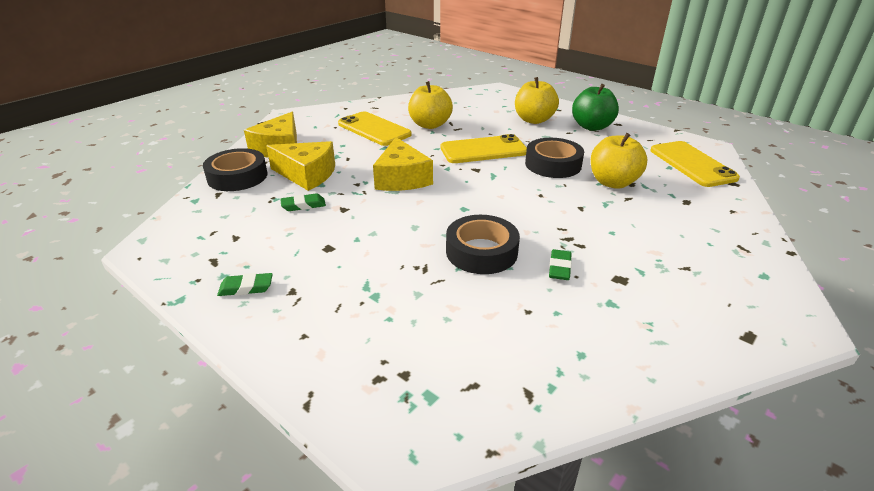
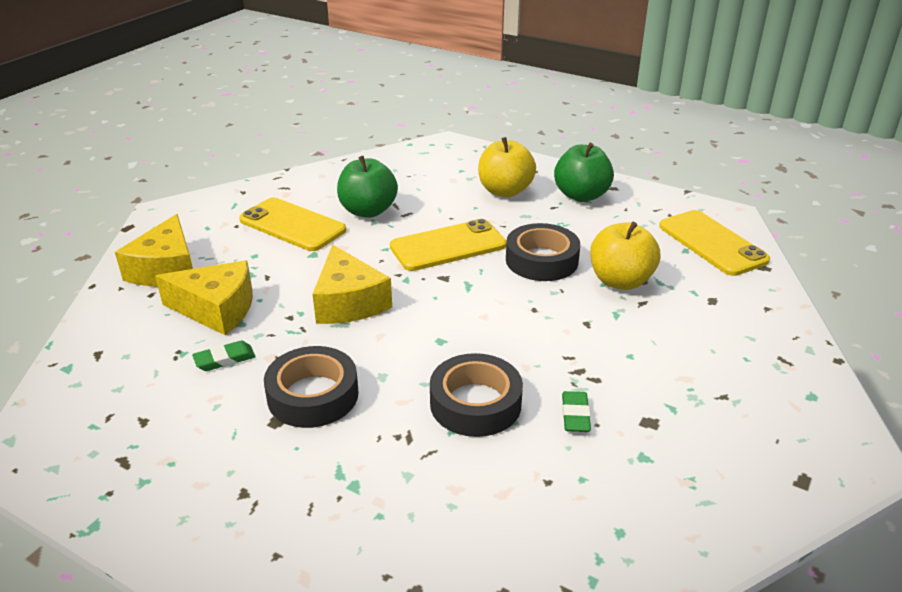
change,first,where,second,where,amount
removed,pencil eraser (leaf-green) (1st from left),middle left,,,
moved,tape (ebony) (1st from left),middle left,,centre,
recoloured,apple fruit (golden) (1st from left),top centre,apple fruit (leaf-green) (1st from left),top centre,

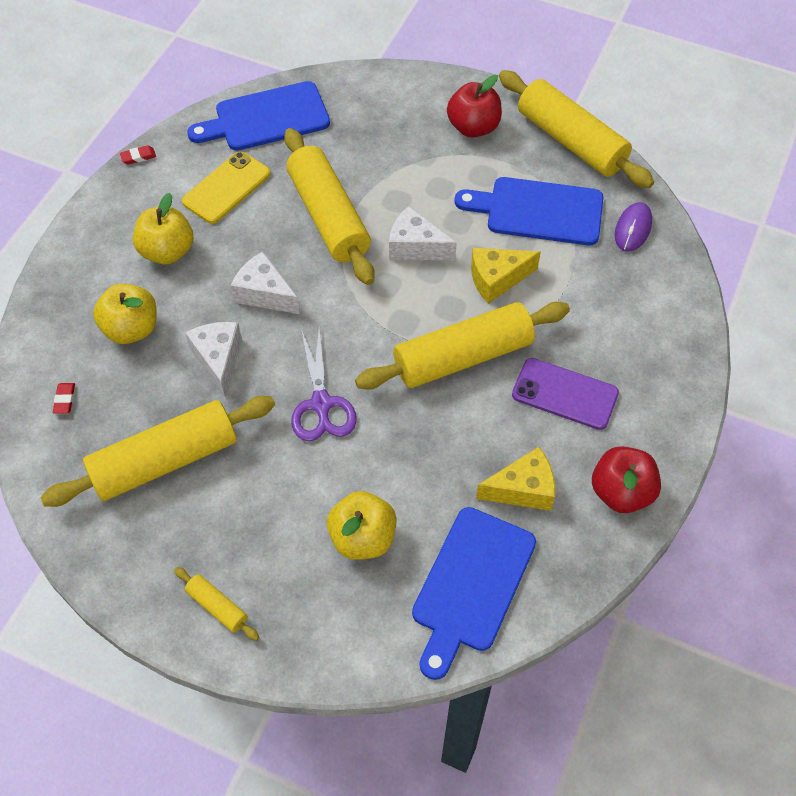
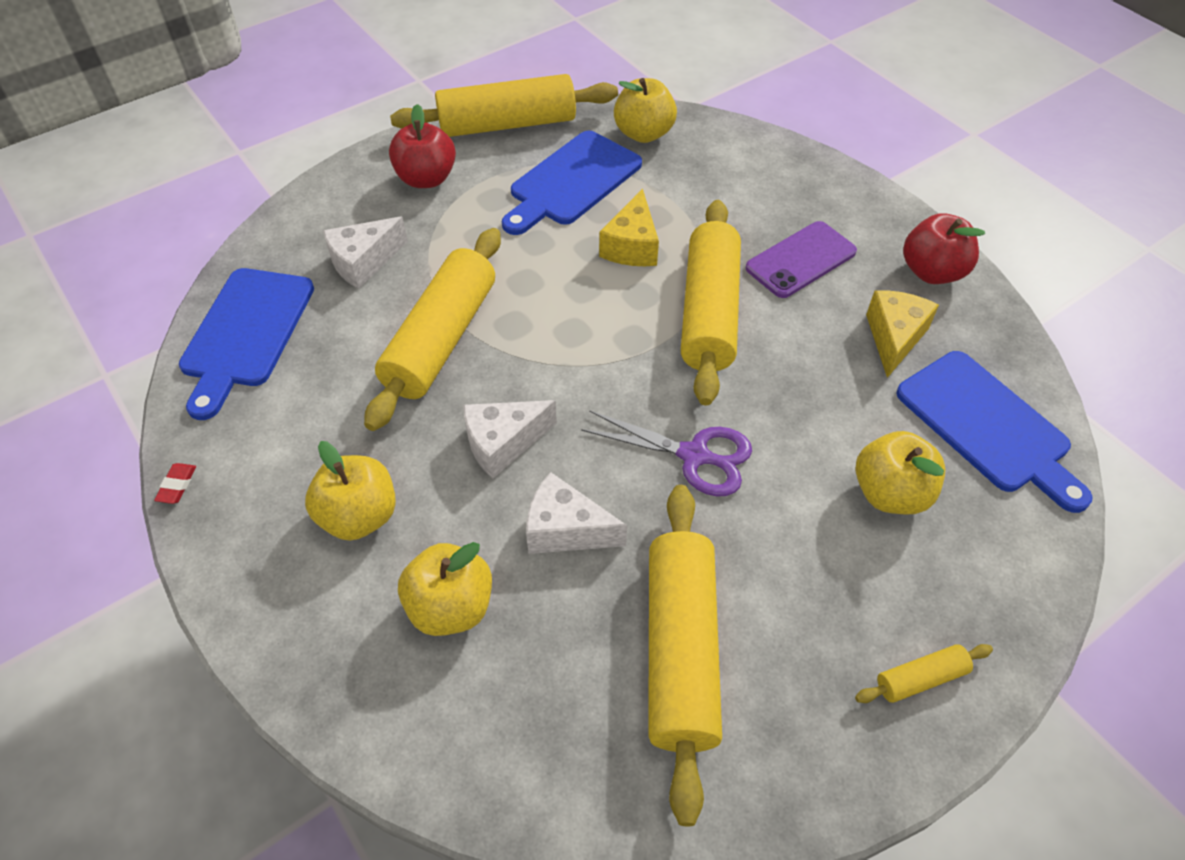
change,first,where,second,where,amount
removed,pencil eraser (crimson) (1st from left),middle left,,,
removed,smartphone (golden),top left,,,
moved,cheese wedge (snow-white) (3rd from left in the first image),top centre,cheese wedge (snow-white) (1st from left),top left,
replaced,mouse (purple),top right,apple fruit (golden) (3rd from left),top centre,
turned,rolling pin (golden) (3rd from left in the first image),top centre,rolling pin (golden) (1st from left),centre,75 degrees counterclockwise

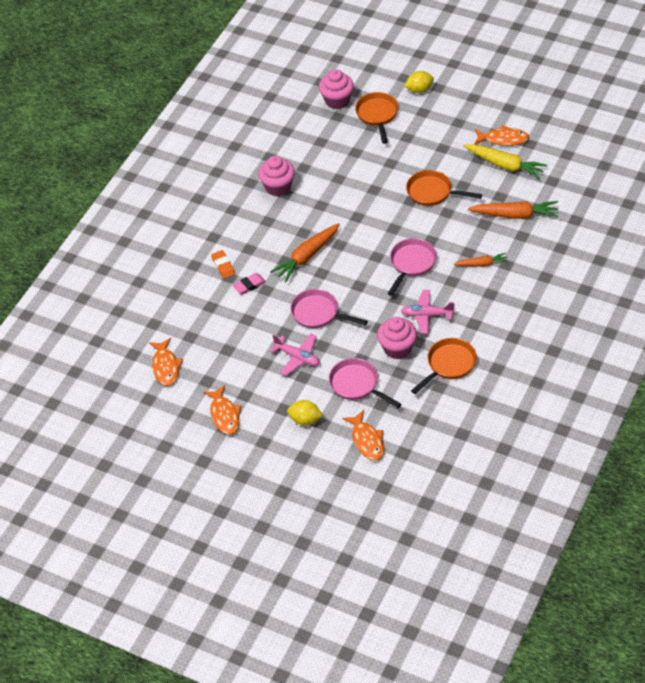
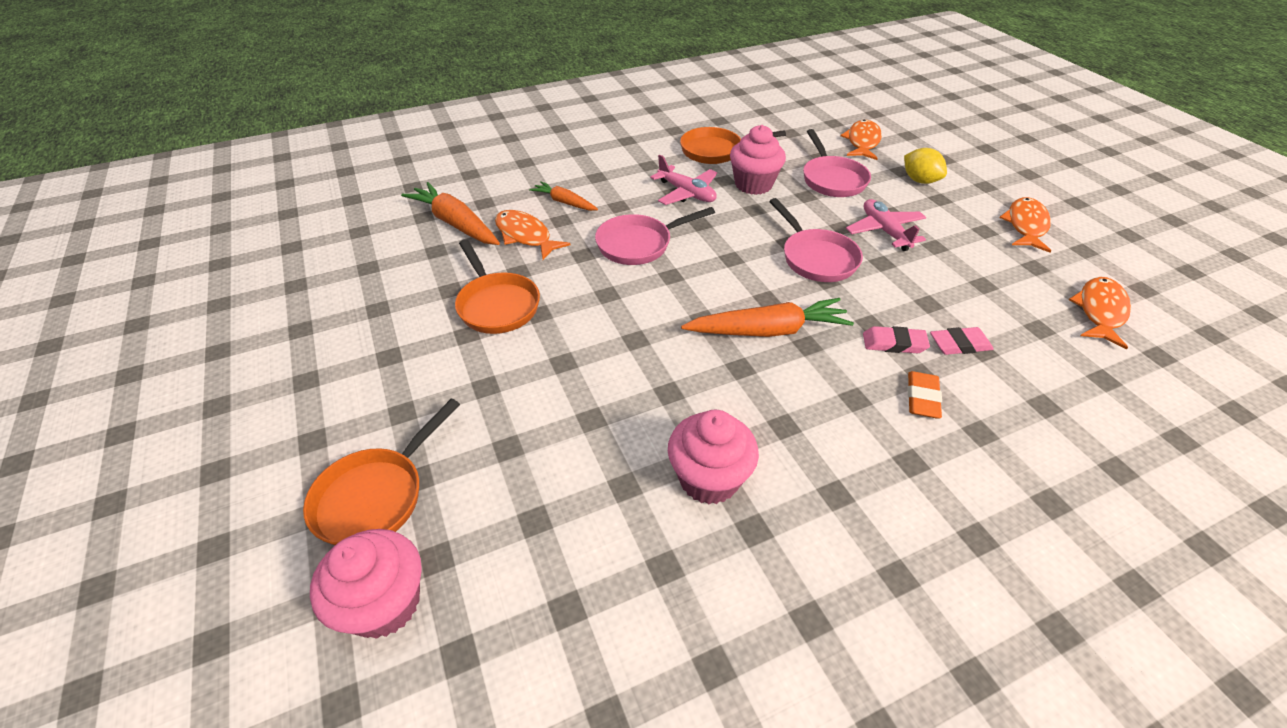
change,first,where,second,where,amount
removed,citrus fruit (golden) (2nd from left),top centre,,,
removed,root vegetable (golden),top right,,,
added,,,pencil eraser (pink) (2nd from left),middle right,
moved,fish figure (orange-coloured) (4th from left in the first image),top right,fish figure (orange-coloured) (1st from left),top centre,

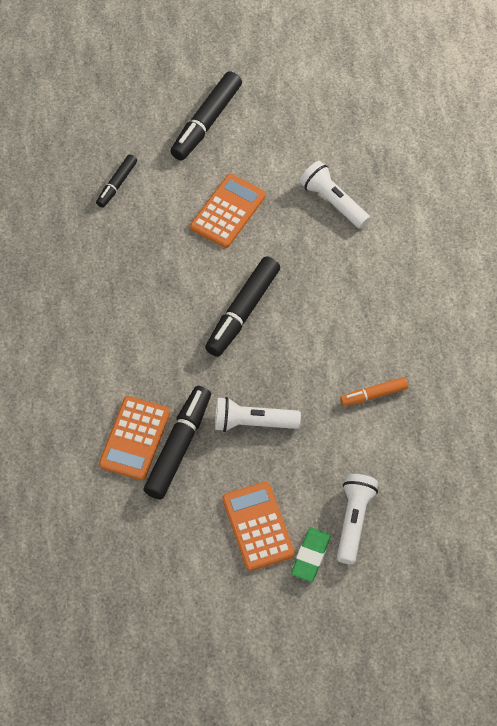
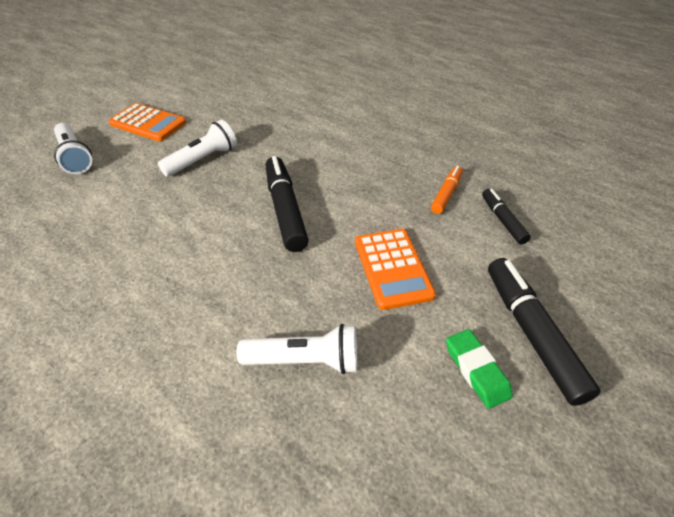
change,first,where,second,where,amount
removed,pocket calculator (orange-coloured) (1st from left),middle left,,,
removed,felt pen (ebony) (2nd from left),centre,,,
moved,pencil eraser (leaf-green),bottom centre,,bottom right,
moved,felt pen (orange-coloured),middle right,,centre,

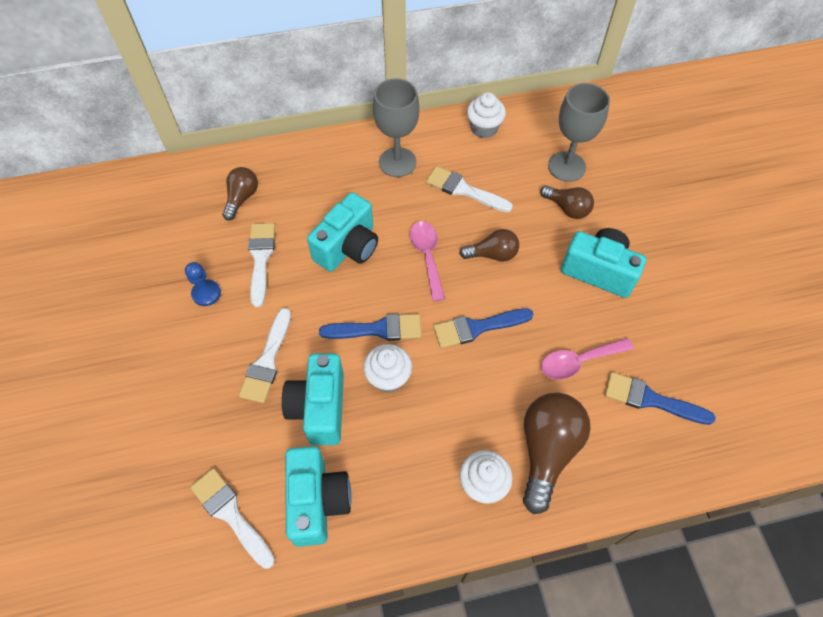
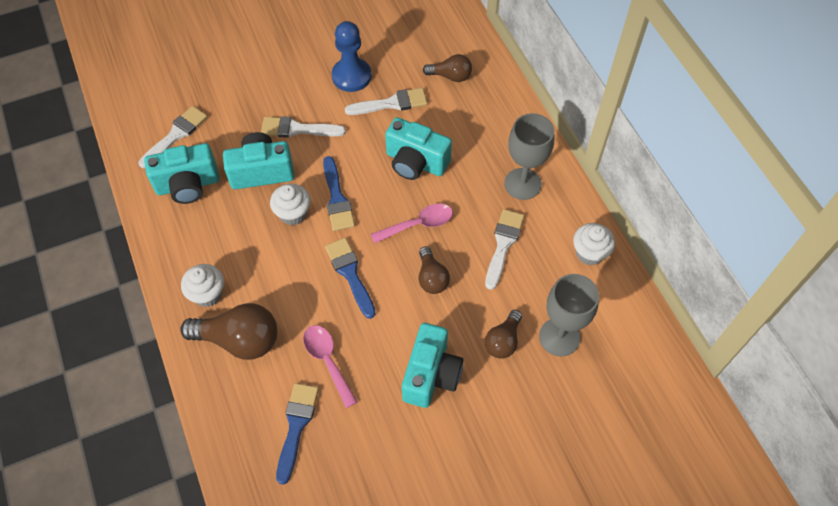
change,first,where,second,where,amount
resized,pawn (blue),middle left,,top centre,x1.69

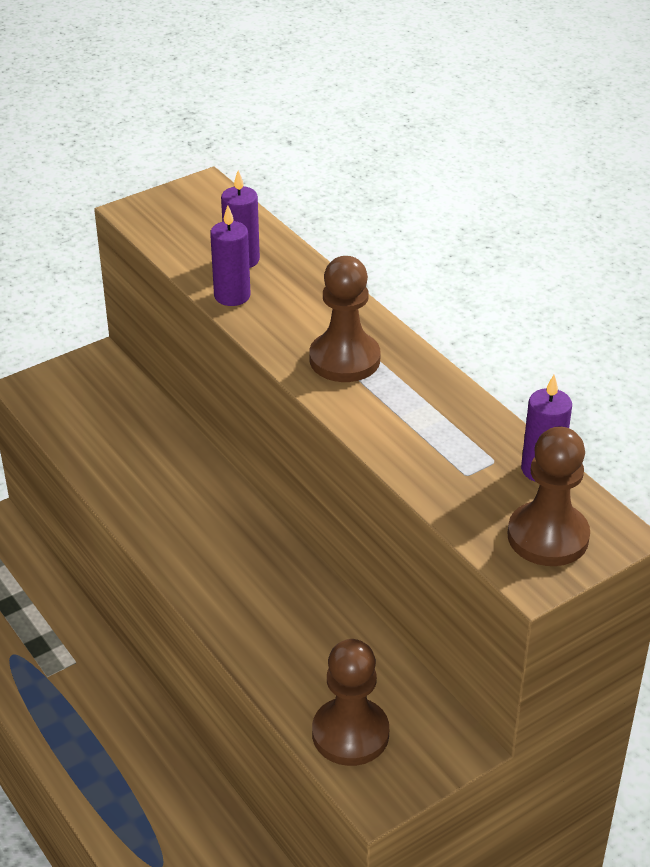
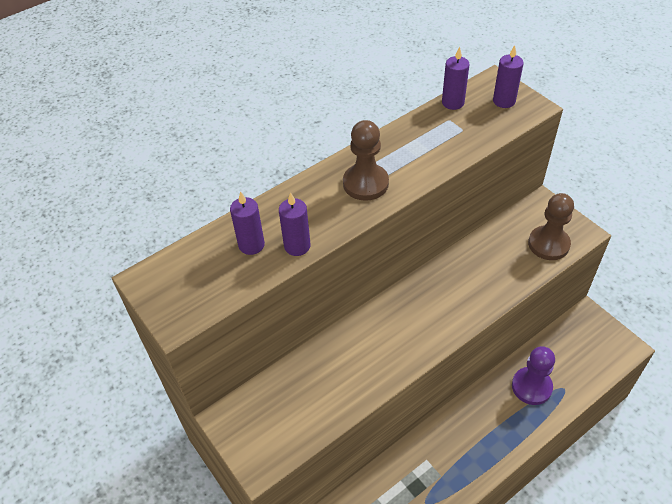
change,first,where,second,where,amount
added,,,pawn (purple),bottom right,
replaced,pawn (brown) (3rd from left),middle right,pillar candle (purple) (4th from left),top right,

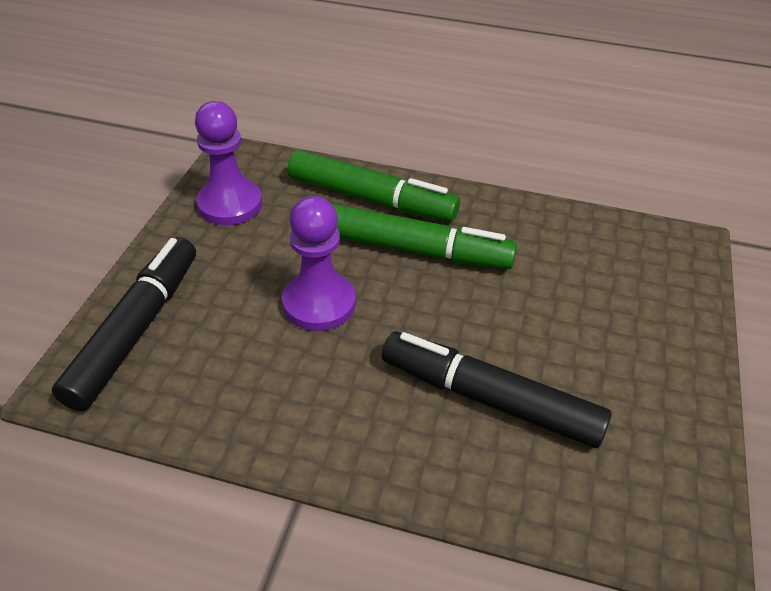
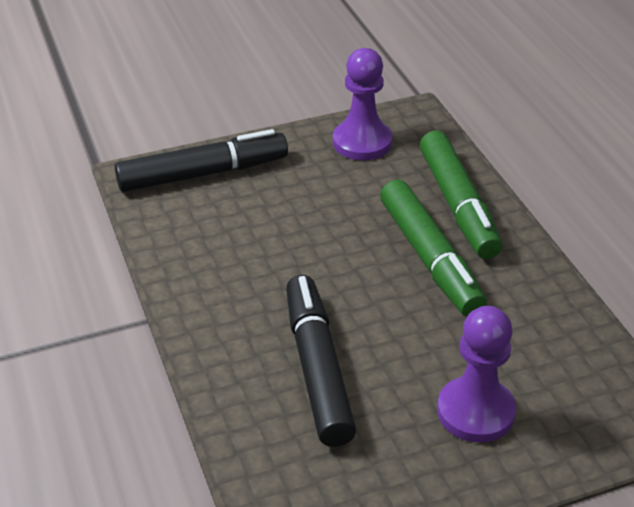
change,first,where,second,where,amount
moved,pawn (purple) (2nd from left),centre,,bottom right,

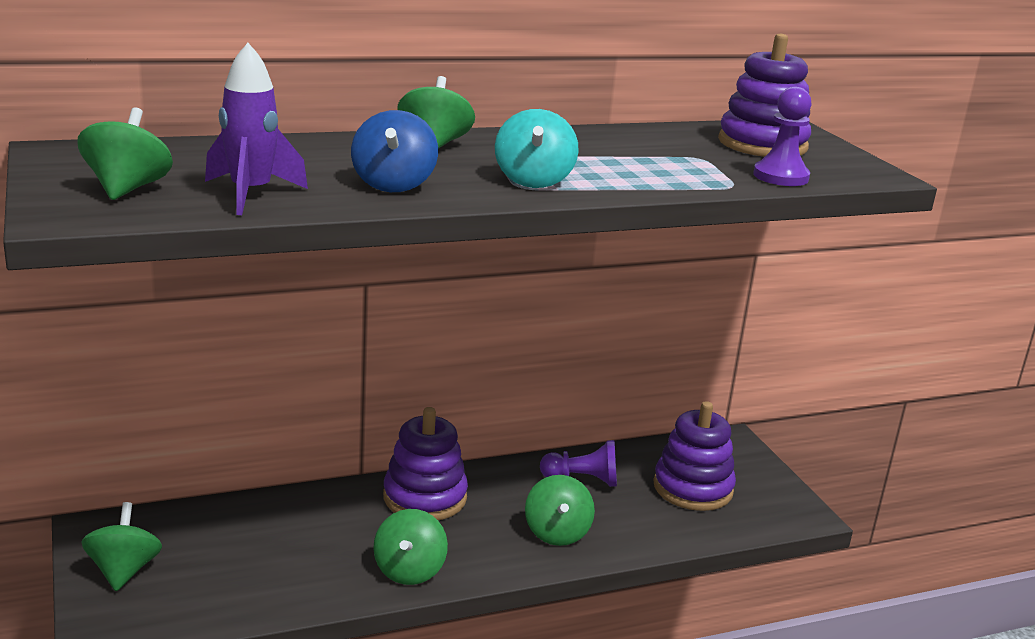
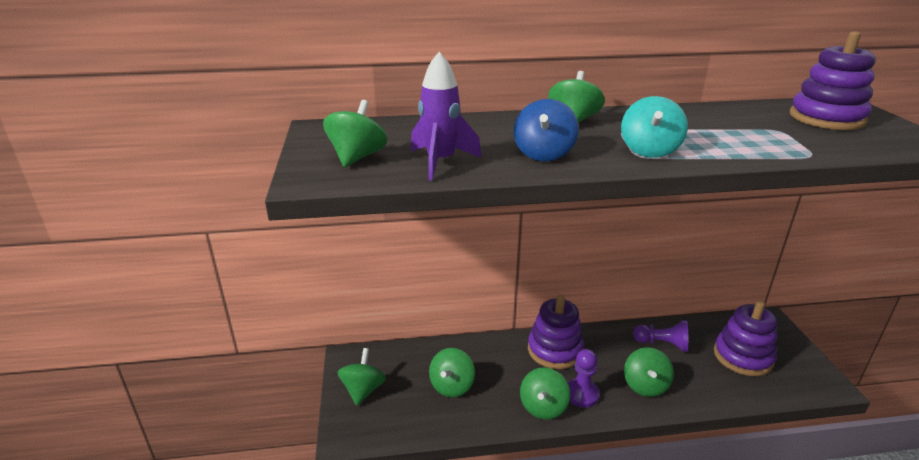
change,first,where,second,where,amount
added,,,spinning top (leaf-green) (3rd from left),bottom centre,
moved,pawn (purple) (2nd from left in the first image),top right,pawn (purple) (1st from left),bottom centre,

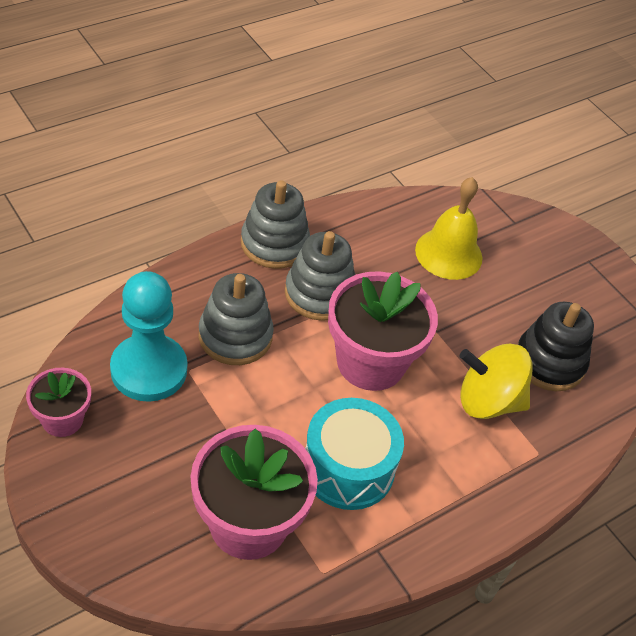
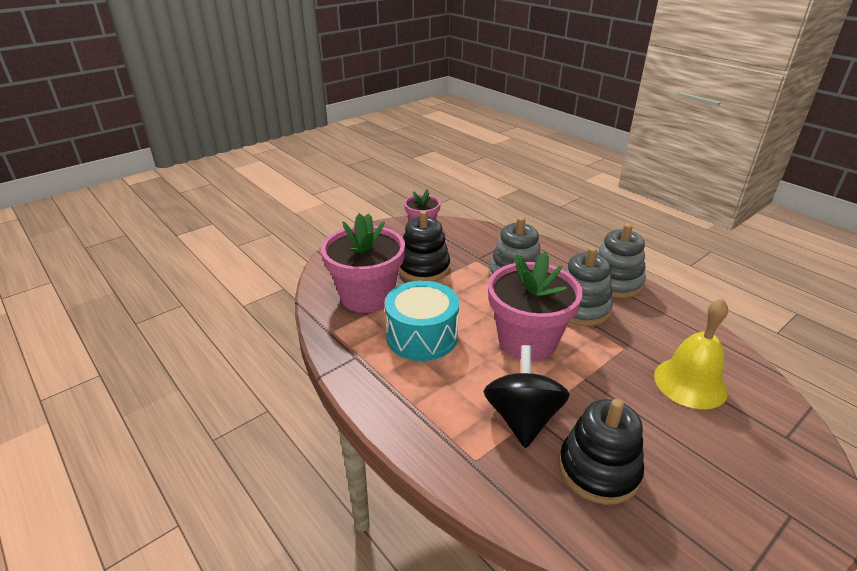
change,first,where,second,where,amount
removed,pawn (turquoise),middle left,,,
added,,,stacking toy (ebony) (1st from left),centre,
recoloured,spinning top (golden),middle right,spinning top (ebony),bottom centre,

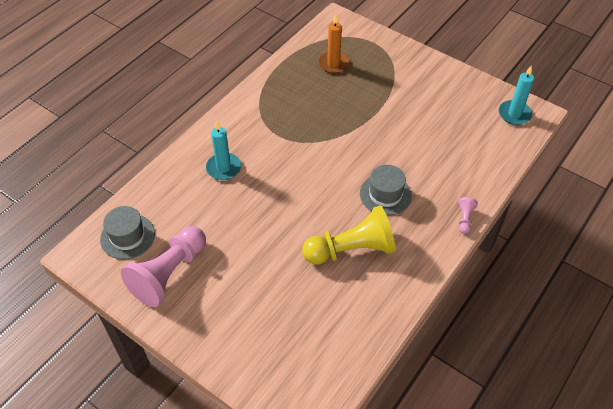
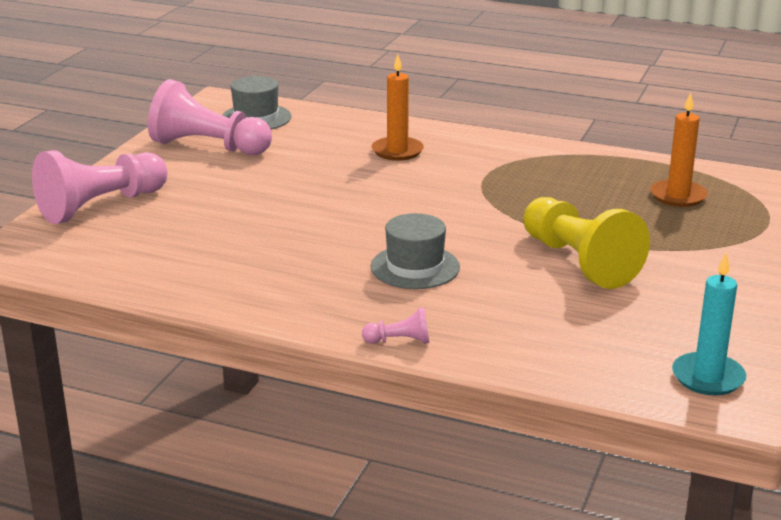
change,first,where,second,where,amount
added,,,pawn (pink) (1st from left),middle left,
moved,pawn (golden),centre,,middle right,
recoloured,pillar candle (turquoise) (1st from left),centre,pillar candle (orange-coloured) (1st from left),top centre,

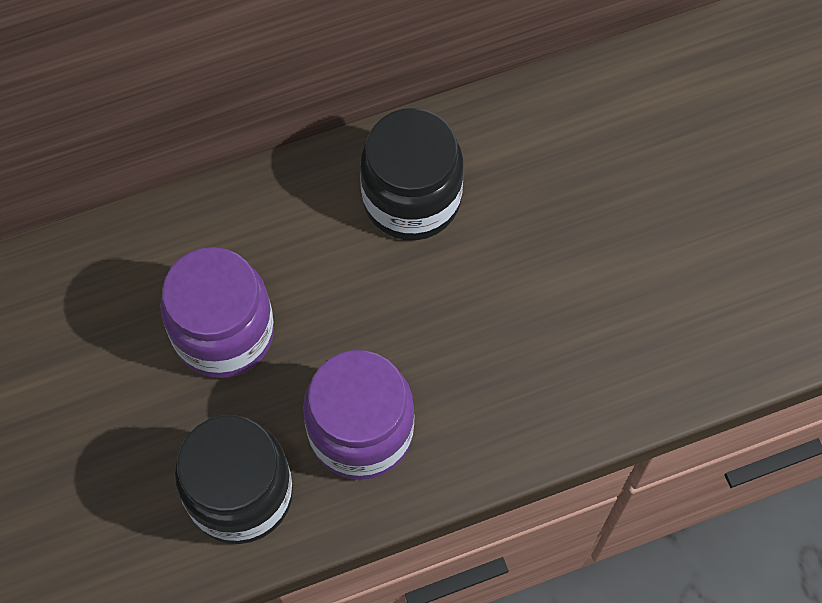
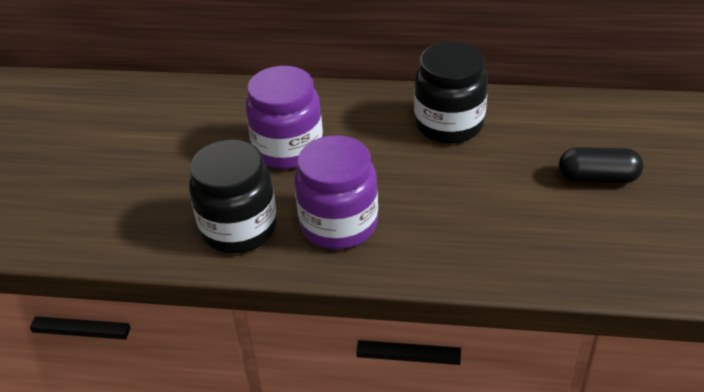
change,first,where,second,where,amount
added,,,pill (ebony),middle right,

